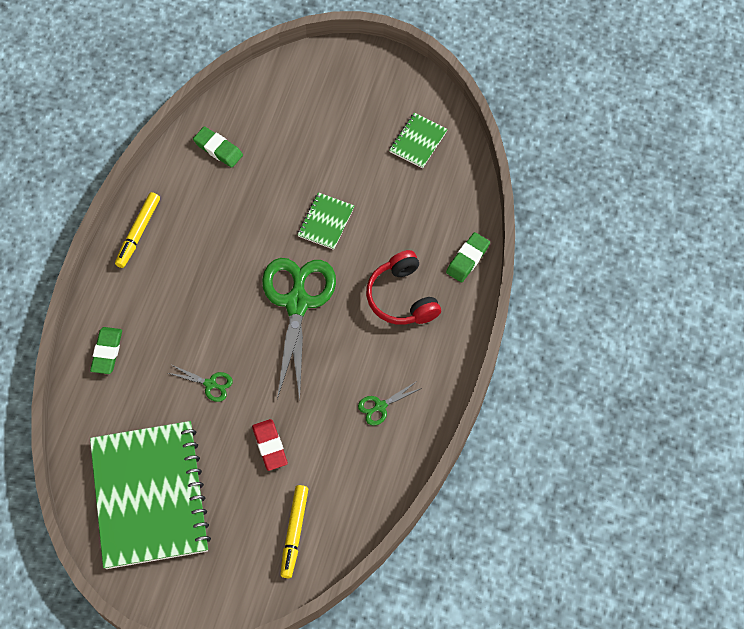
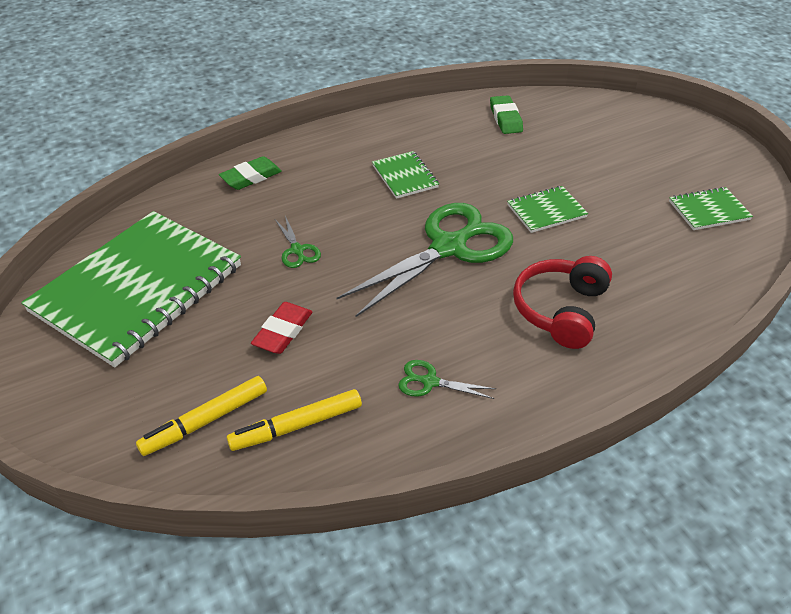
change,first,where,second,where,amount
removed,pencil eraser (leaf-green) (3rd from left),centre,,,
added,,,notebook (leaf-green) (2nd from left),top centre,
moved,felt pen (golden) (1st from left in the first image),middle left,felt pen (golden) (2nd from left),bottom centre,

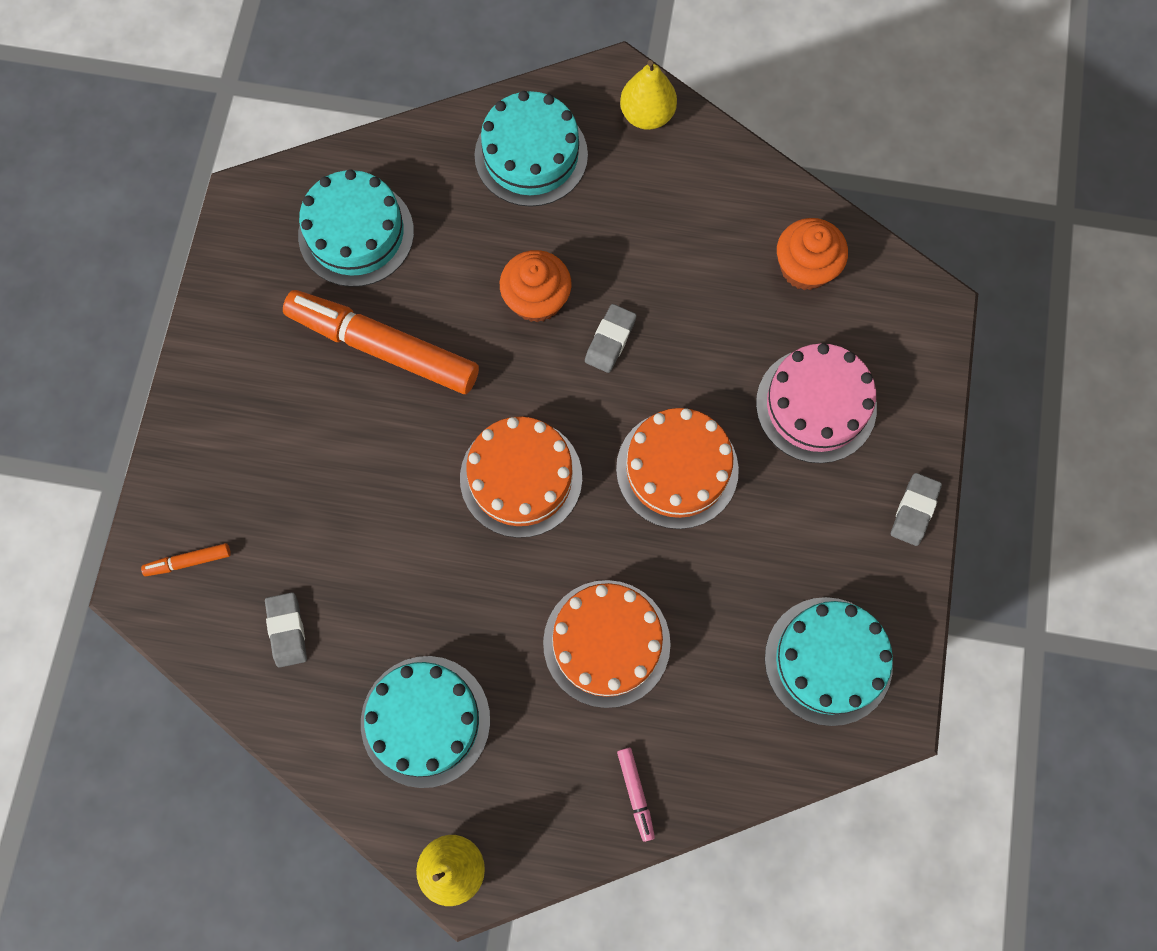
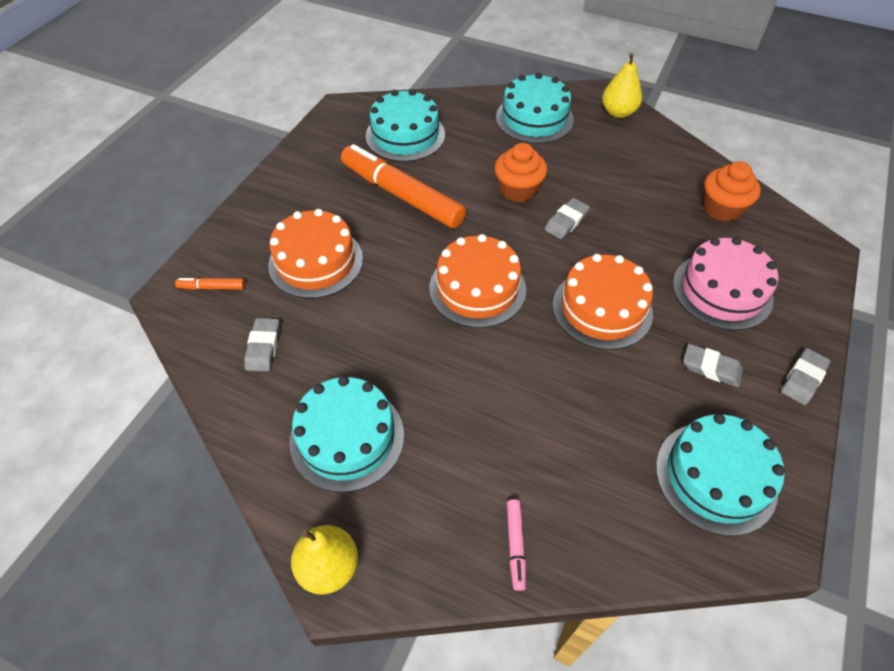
change,first,where,second,where,amount
added,,,pencil eraser (gray) (3rd from left),middle right,
moved,layer cake (orange-coloured) (2nd from left in the first image),bottom centre,layer cake (orange-coloured) (1st from left),centre,

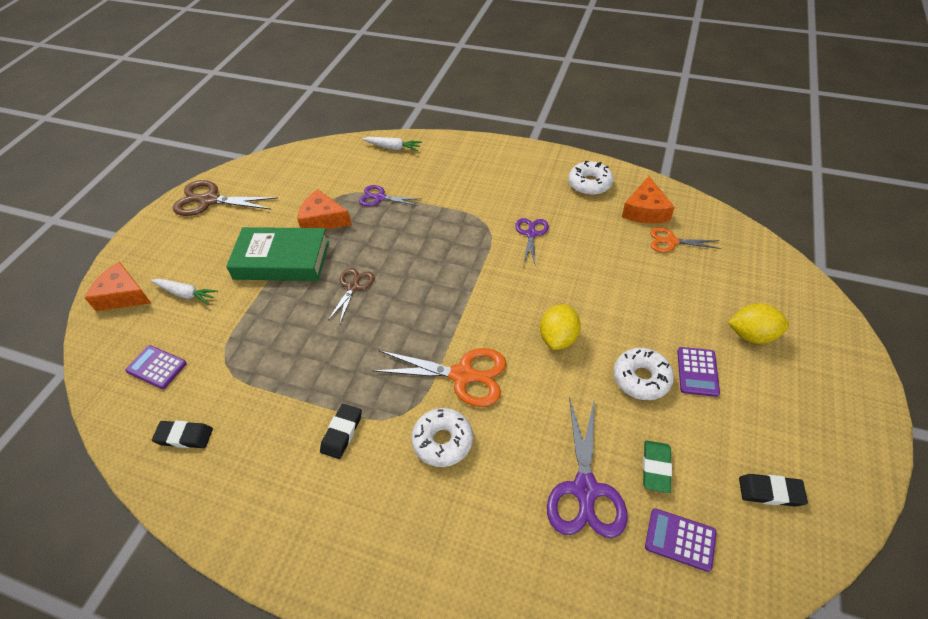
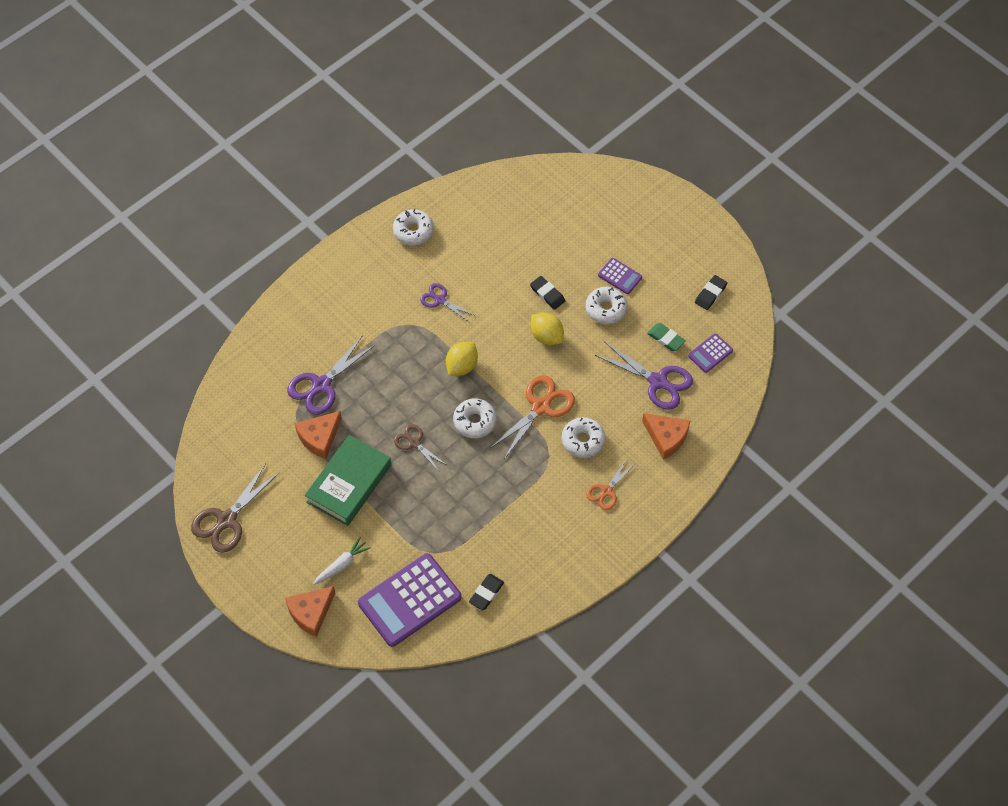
change,first,where,second,where,amount
removed,root vegetable (snow-white) (2nd from left),top centre,,,
added,,,donut (snow-white) (2nd from left),centre,
moved,pencil eraser (ebony) (2nd from left),bottom centre,,centre,
moved,cheese wedge (orange-coloured) (3rd from left),top right,,centre,
moved,pair of scissors (orange-coloured) (2nd from left),middle right,,centre,
moved,citrus fruit (golden) (2nd from left in the first image),middle right,citrus fruit (golden) (1st from left),centre,
resized,pocket calculator (purple) (1st from left),middle left,,bottom centre,x2.11
resized,pair of scissors (purple) (1st from left),top centre,,middle left,x1.68

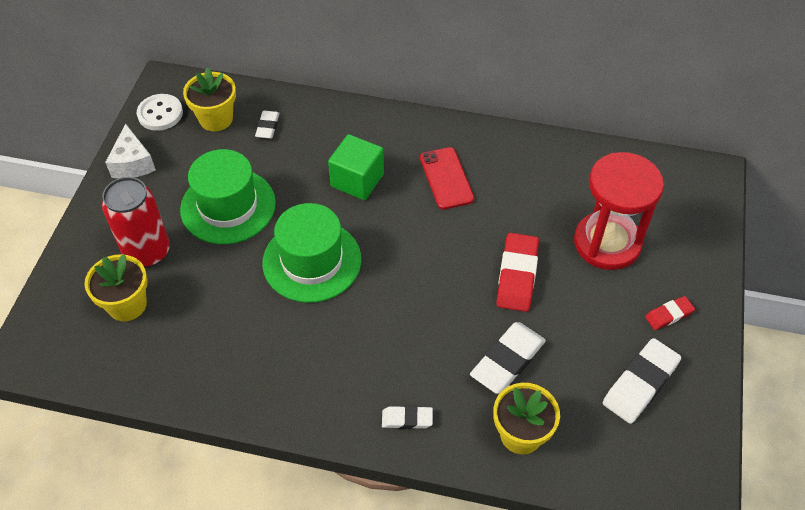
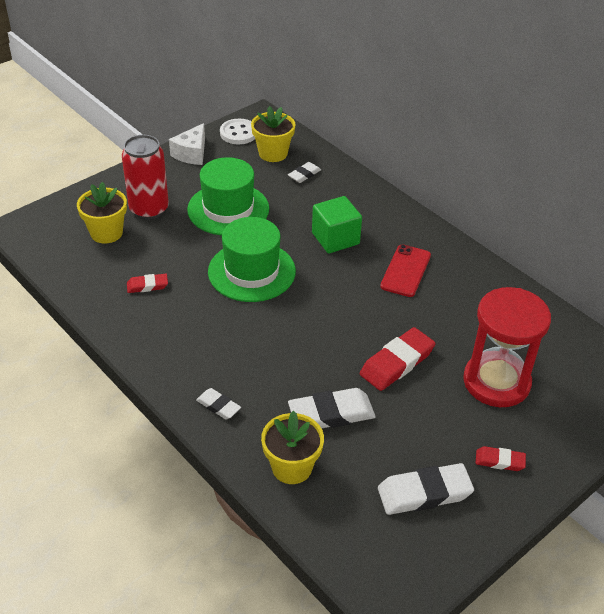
change,first,where,second,where,amount
added,,,pencil eraser (crimson) (1st from left),middle left,

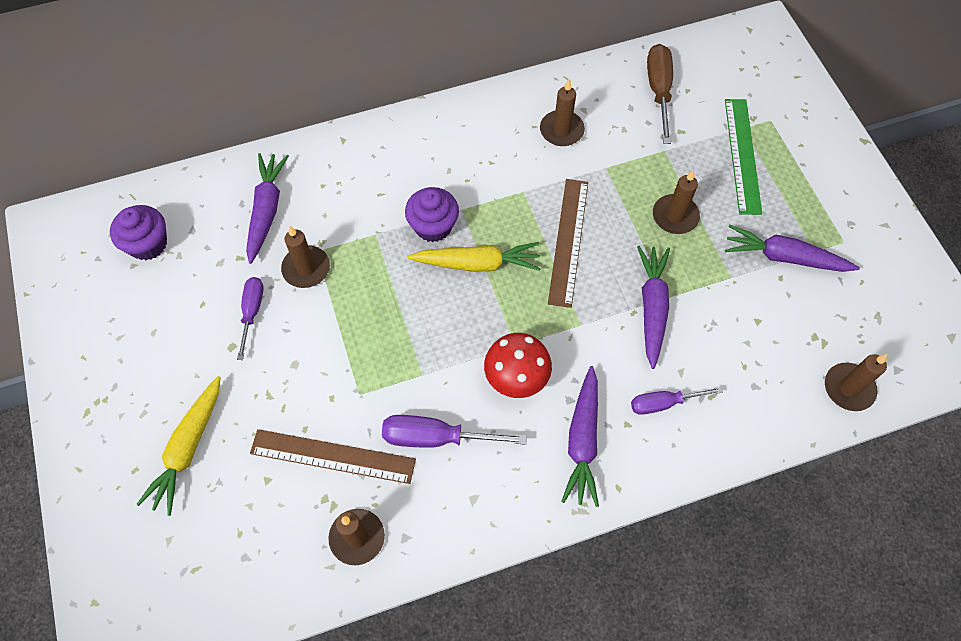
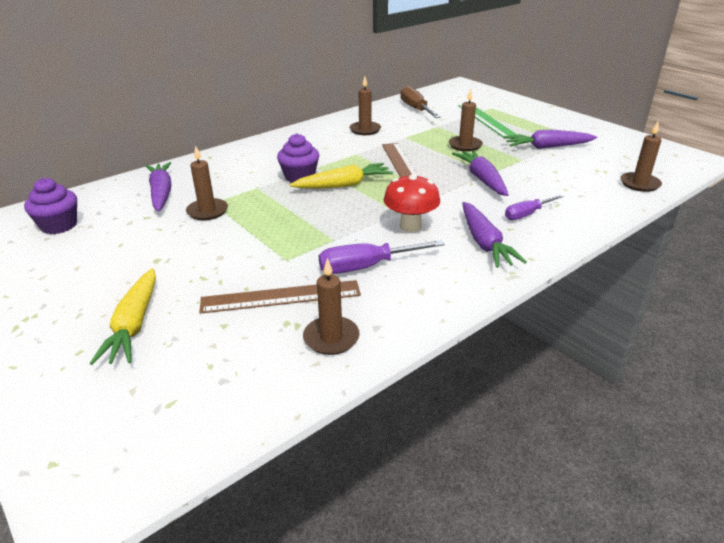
change,first,where,second,where,amount
removed,hand screwdriver (purple) (1st from left),middle left,,,

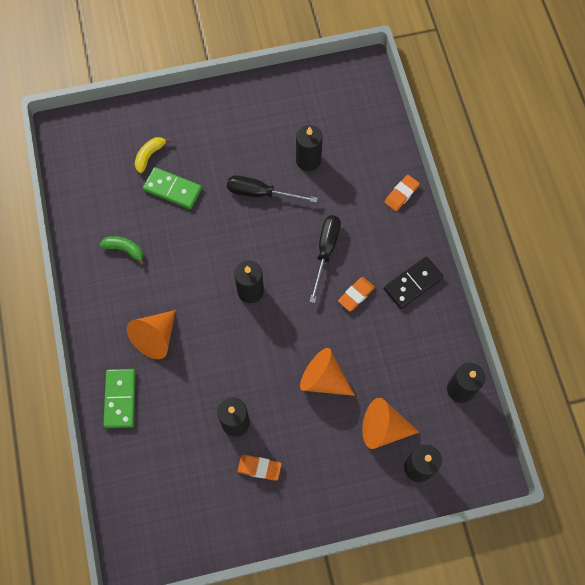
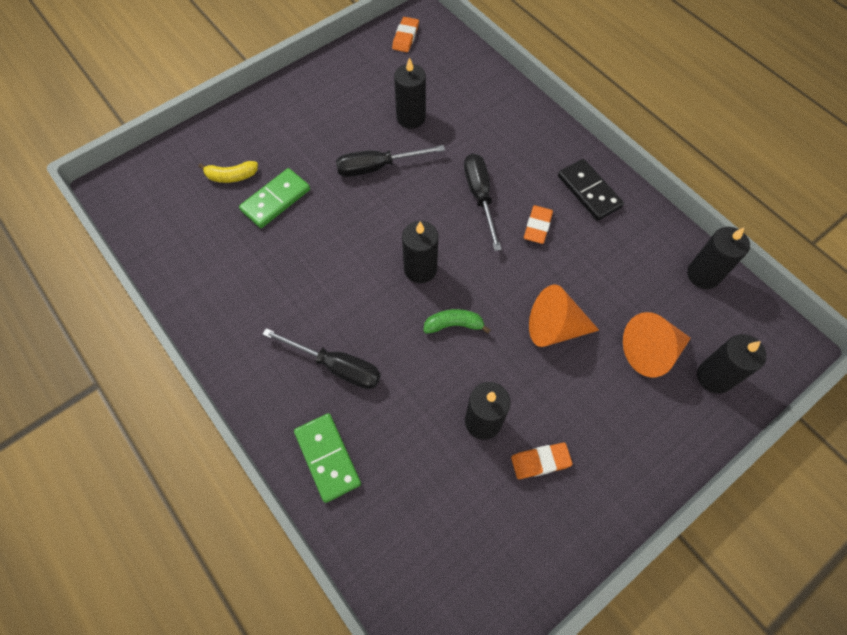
change,first,where,second,where,amount
moved,banana (leaf-green),middle left,,centre,
moved,pencil eraser (orange-coloured) (3rd from left in the first image),top right,pencil eraser (orange-coloured) (1st from left),top centre,
replaced,solid cone (orange-coloured) (1st from left),middle left,hand screwdriver (ebony) (1st from left),centre,
turned,banana (golden),top left,,top left,105 degrees counterclockwise
turned,domino piece (leaf-green) (2nd from left in the first image),top left,domino piece (leaf-green) (1st from left),top left,45 degrees counterclockwise
turned,domino piece (ebony),middle right,,top right,60 degrees counterclockwise

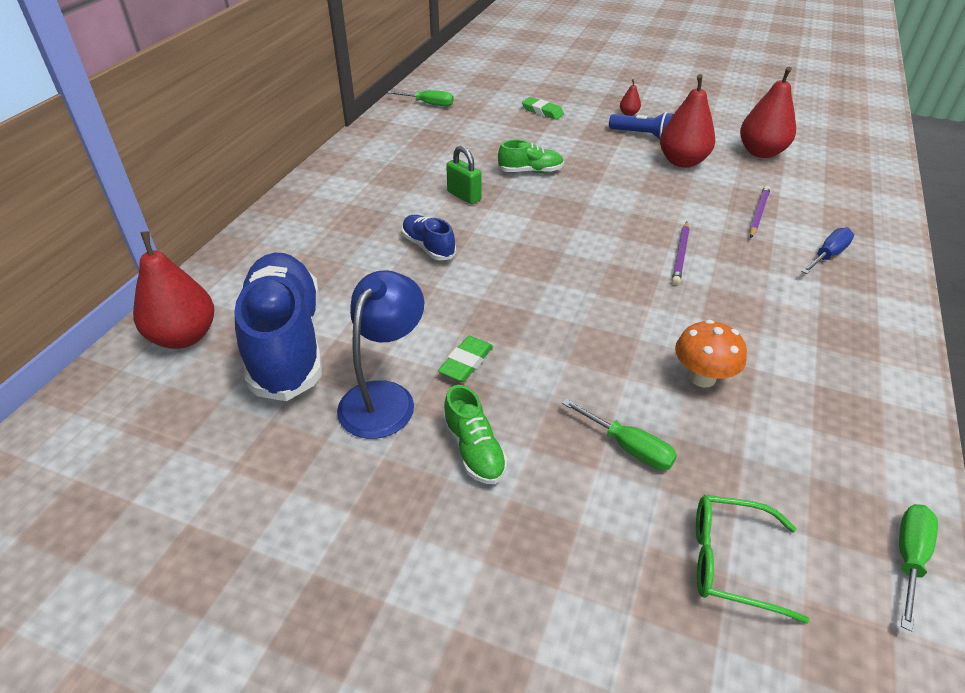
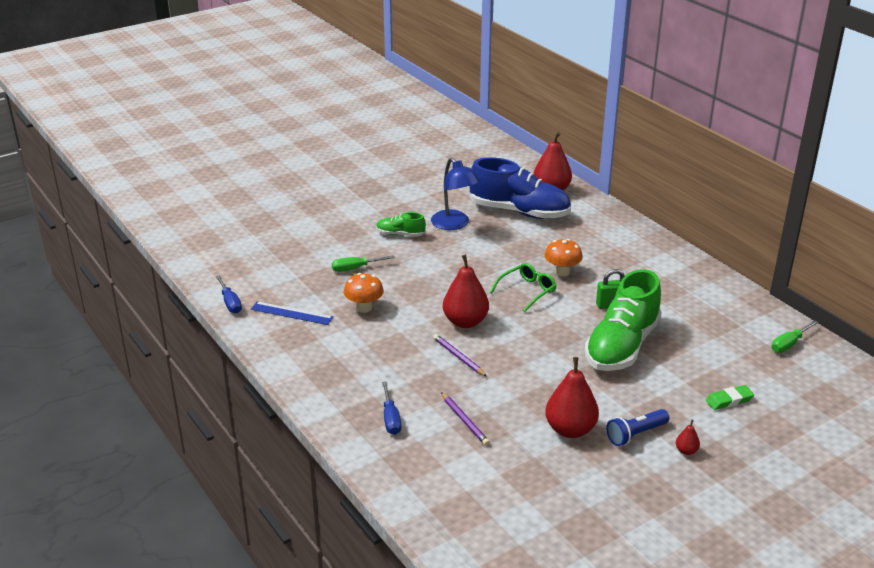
change,first,where,second,where,amount
removed,pencil eraser (leaf-green) (1st from left),centre,,,
added,,,ruler (blue),centre,
moved,glasses (leaf-green),bottom right,,centre,
moved,toy pear (crimson) (4th from left in the first image),top right,toy pear (crimson) (1st from left),centre,
replaced,shoe (blue) (2nd from left),centre,mushroom (orange-coloured) (2nd from left),centre,
recoloured,hand screwdriver (leaf-green) (3rd from left),bottom right,hand screwdriver (blue) (1st from left),middle left,
resized,shoe (leaf-green) (2nd from left),top centre,,middle right,x2.17

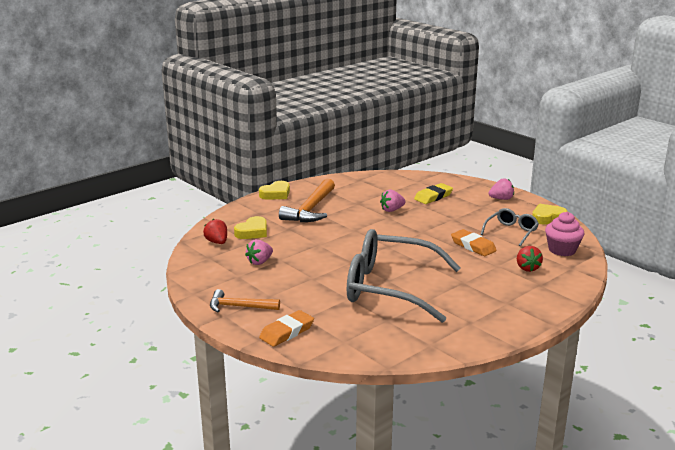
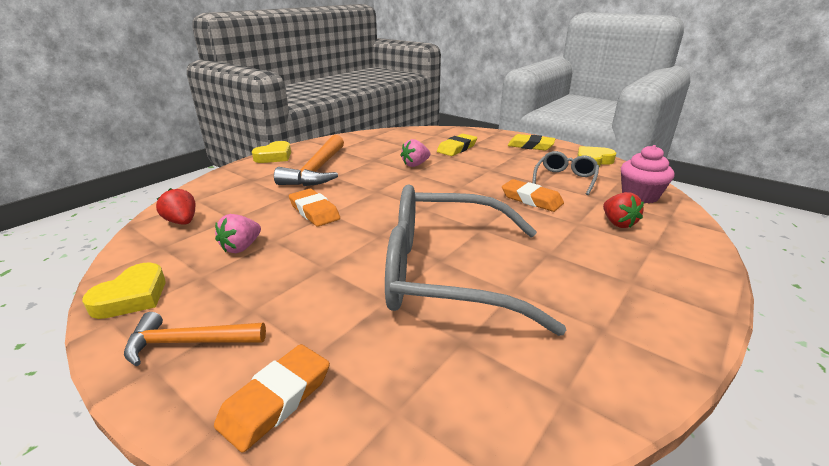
change,first,where,second,where,amount
added,,,pencil eraser (orange-coloured) (2nd from left),centre,
moved,heart shape (golden) (1st from left),centre,,middle left,
replaced,berry (pink) (3rd from left),middle right,pencil eraser (golden) (2nd from left),top centre,

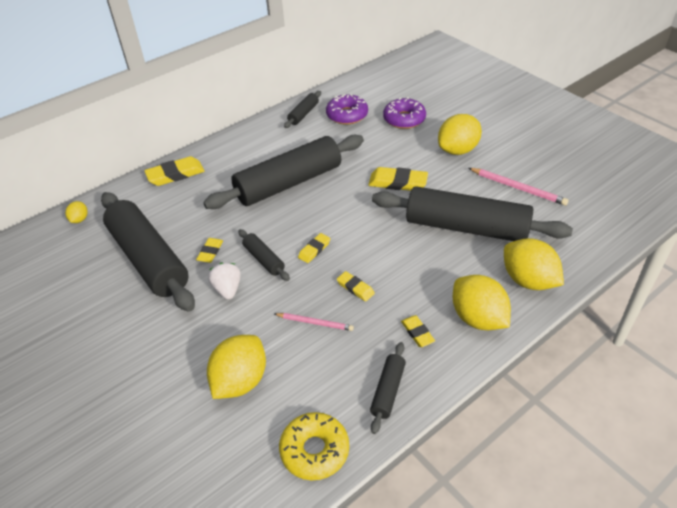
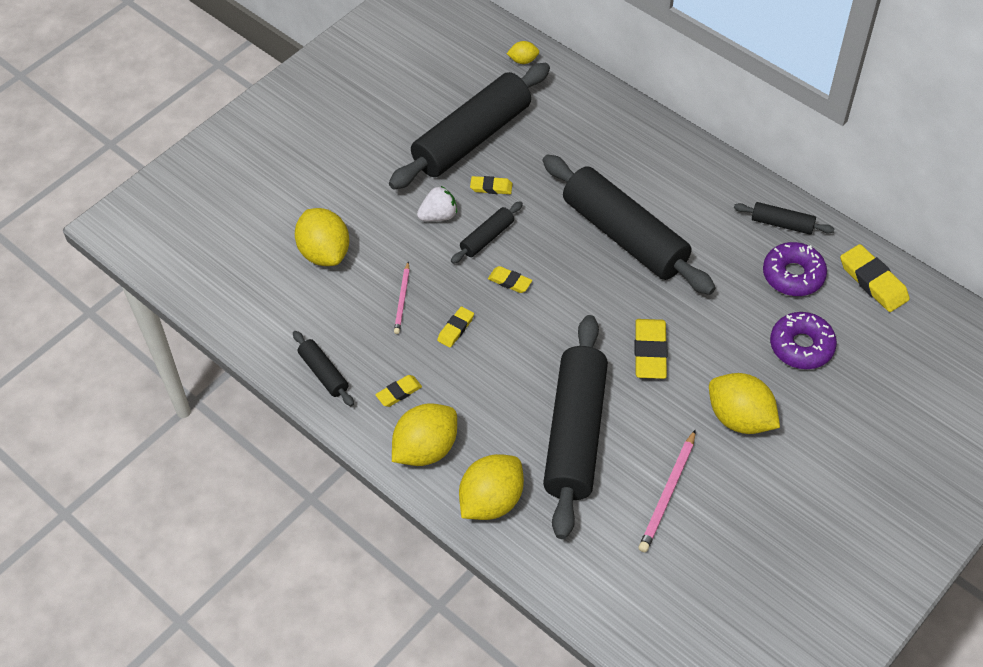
change,first,where,second,where,amount
removed,donut (golden),bottom centre,,,
moved,pencil eraser (golden) (1st from left in the first image),middle left,pencil eraser (golden) (6th from left),middle right,
turned,citrus fruit (golden) (2nd from left in the first image),bottom centre,citrus fruit (golden) (1st from left),middle left,45 degrees clockwise
turned,rolling pin (ebony) (5th from left in the first image),bottom centre,rolling pin (ebony) (1st from left),middle left,45 degrees clockwise

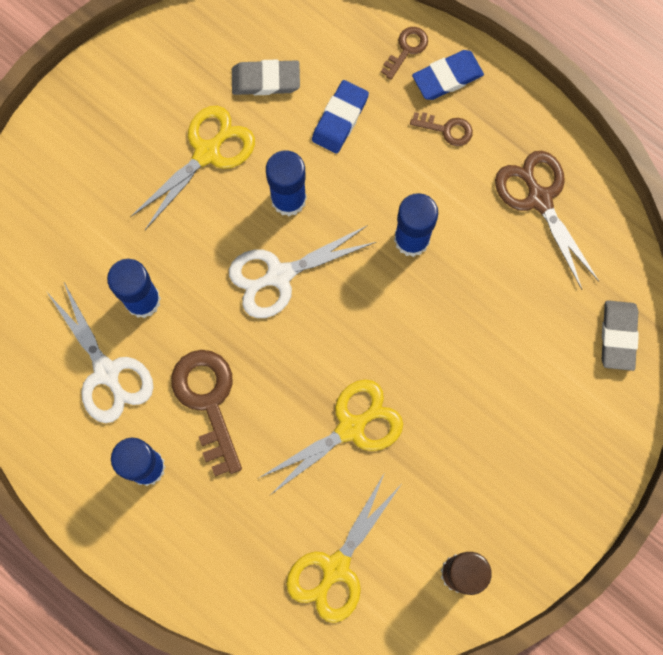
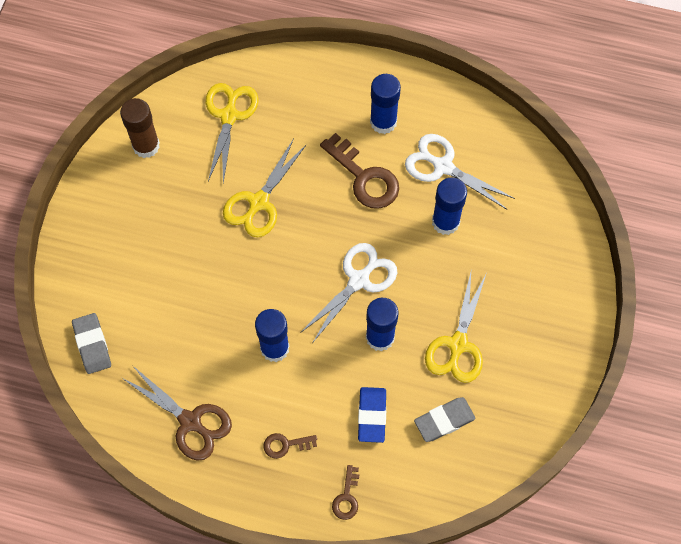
change,first,where,second,where,amount
removed,pencil eraser (blue) (2nd from left),top right,,,

